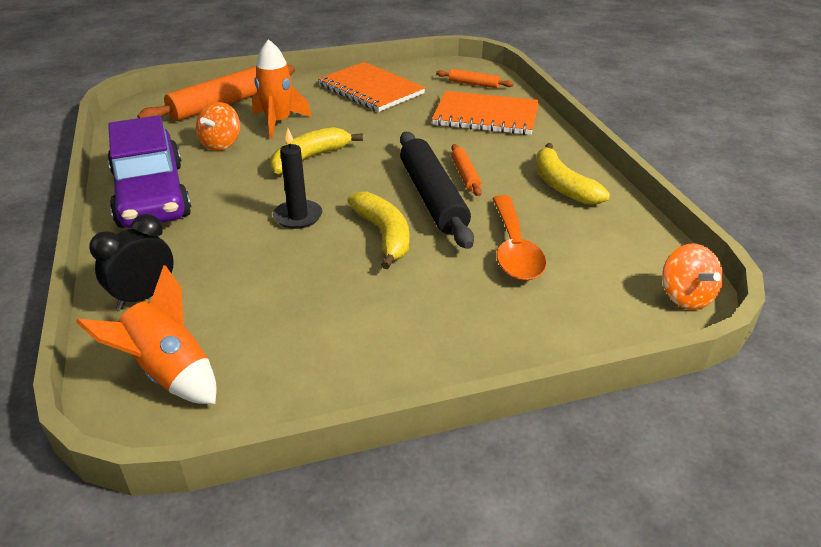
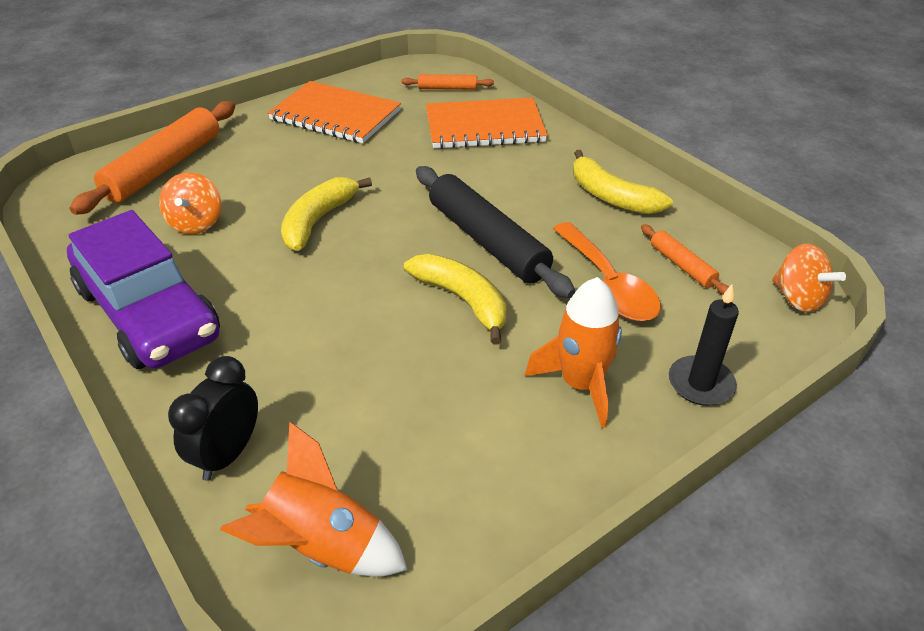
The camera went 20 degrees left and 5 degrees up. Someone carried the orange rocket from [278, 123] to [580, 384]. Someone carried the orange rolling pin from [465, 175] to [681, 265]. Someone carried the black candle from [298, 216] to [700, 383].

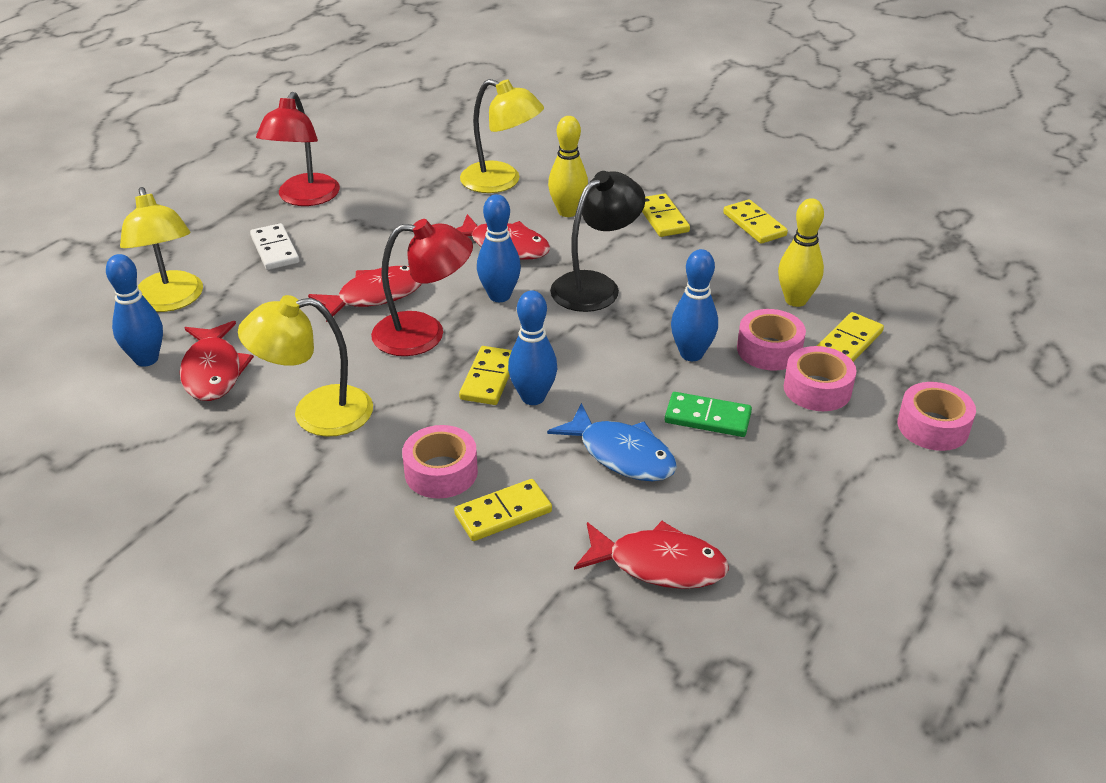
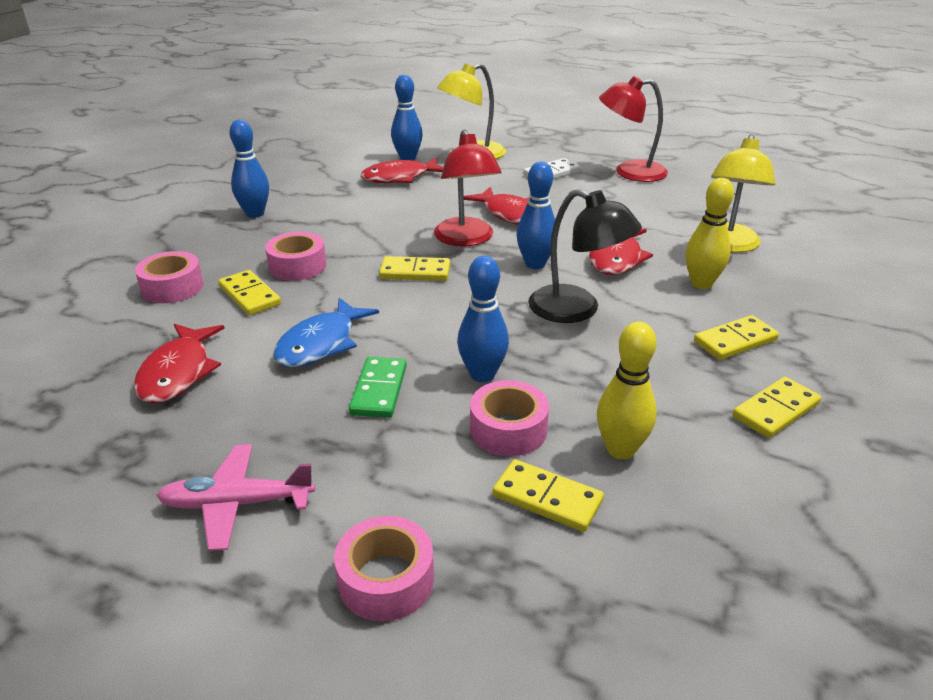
The camera went 80 degrees right and 5 degrees down. Someone carried the pink tape from [817, 389] to [172, 287]. Someone put down the pink plane at [237, 504]. Someone carried the blue bowling pin from [533, 397] to [255, 213]. Someone took away the yellow lamp at [316, 413].

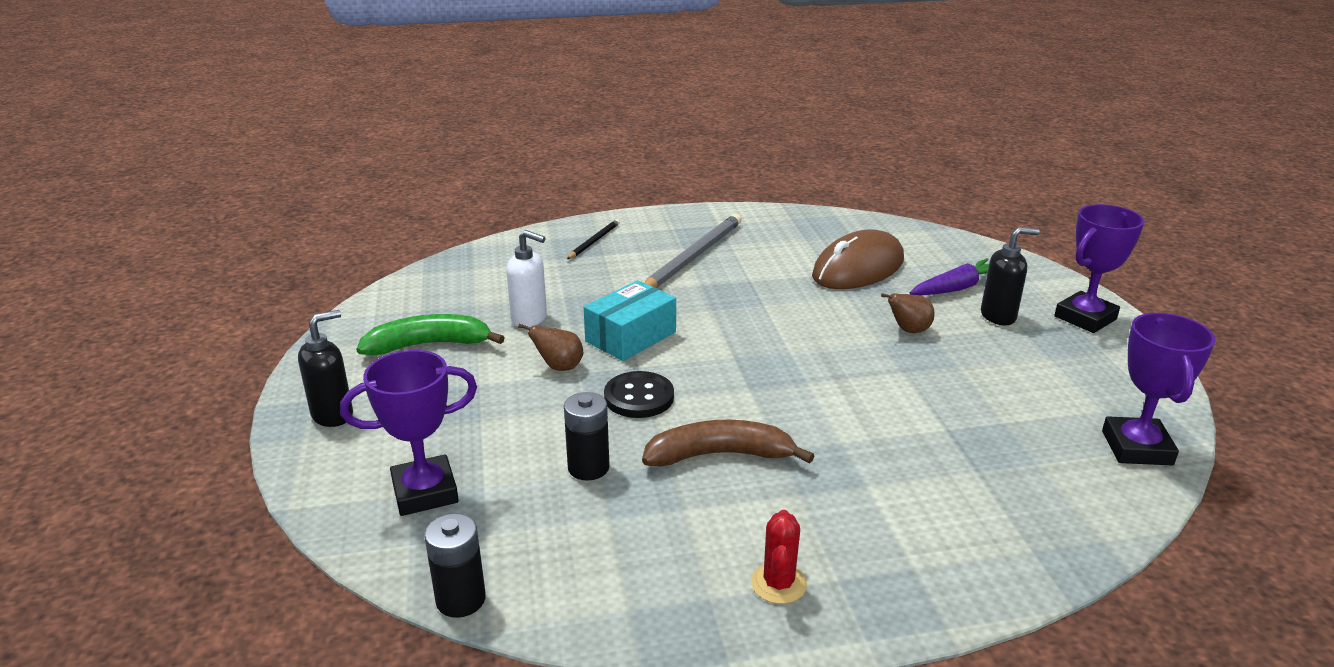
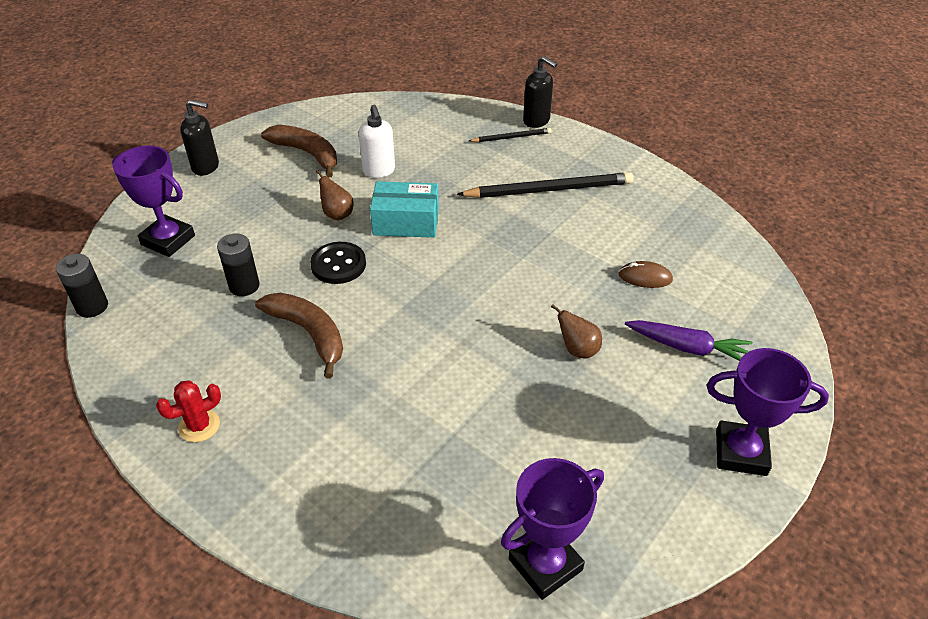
The camera went 50 degrees right and 15 degrees up. Someone repainted the green banana at [428, 345], which became the brown banana at [307, 153]. Someone repainted the grey pencil at [693, 257], which became the black pencil at [549, 190]. Someone carried the black soap dispenser from [998, 316] to [536, 121]. Someone scaled the brown mouse at [858, 268] by 0.46.

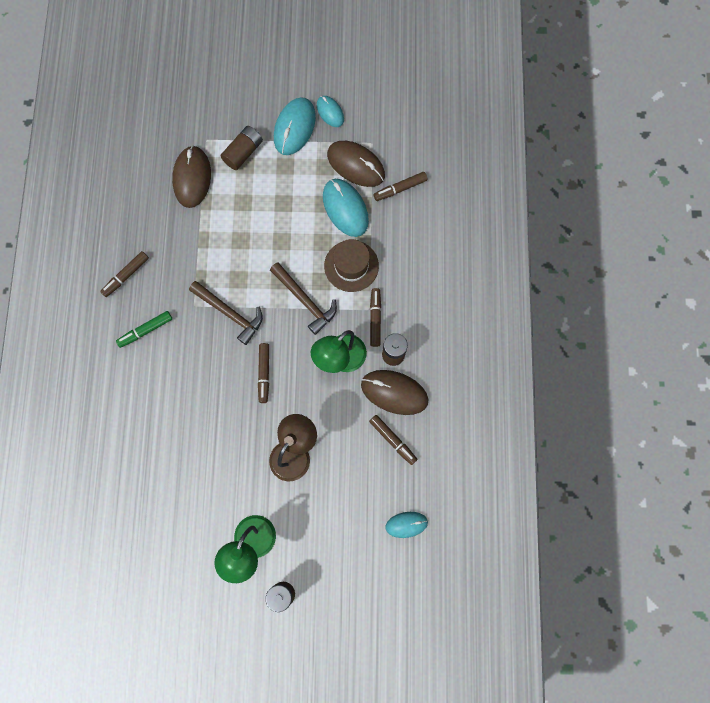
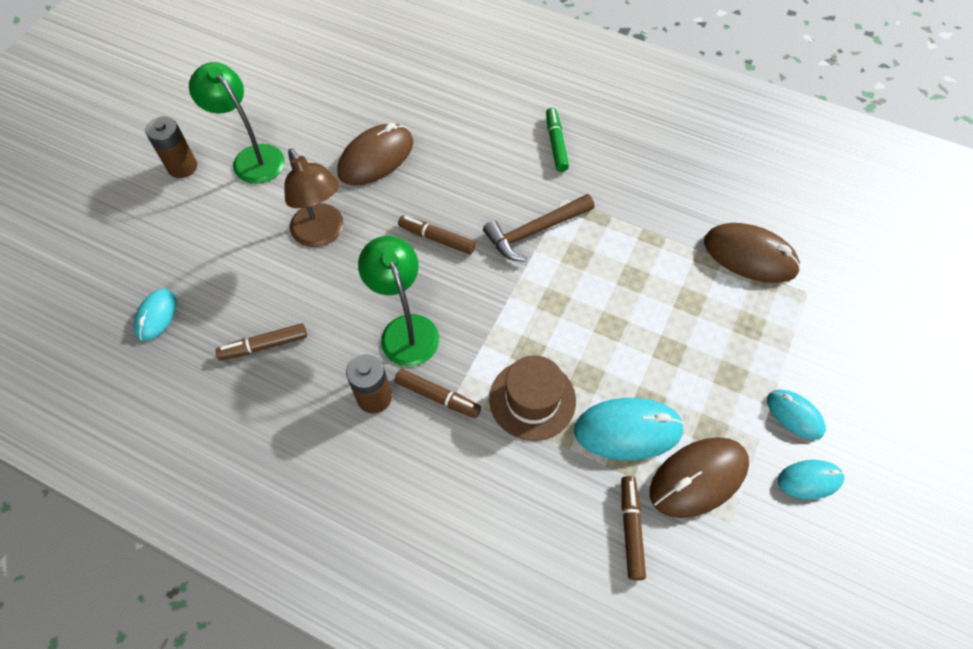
The camera went 115 degrees right and 15 degrees down. Someone carried the brown mouse from [394, 392] to [376, 158]. Someone scaled the turquoise mouse at [294, 128] by 0.59. Someone took away the brown marker at [126, 276]. Someone took away the brown battery at [243, 152]. Someone took away the brown hammer at [305, 300].

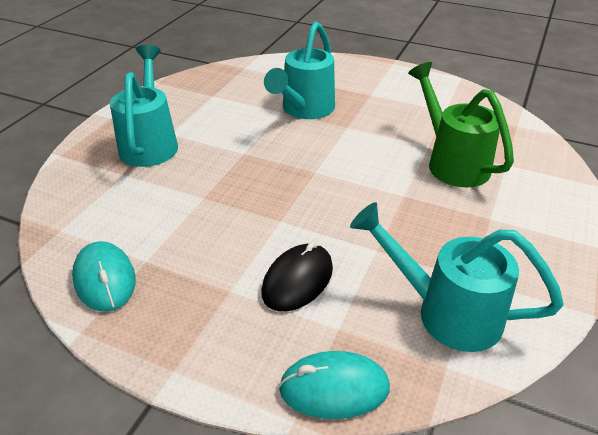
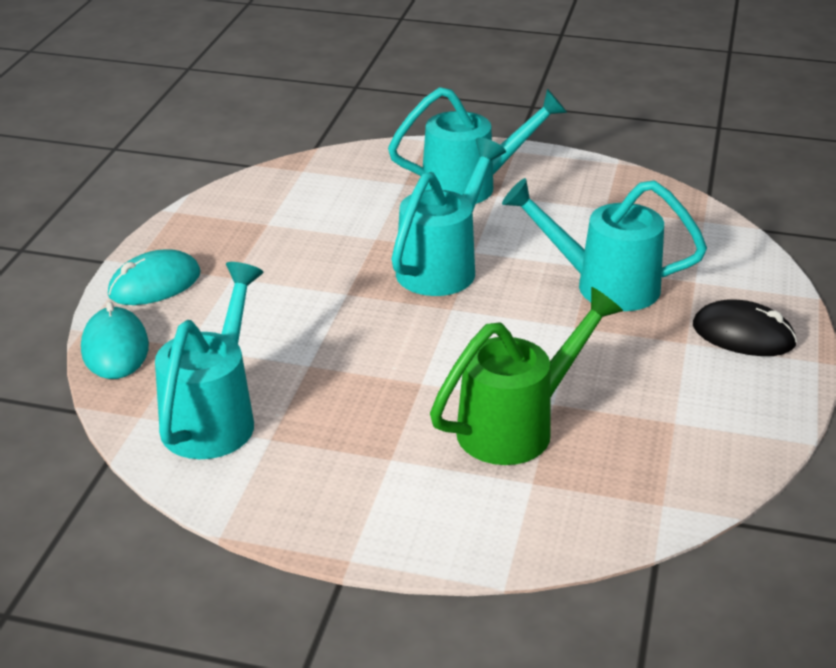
The camera went 80 degrees right and 5 degrees down. Someone carried the turquoise mouse from [104, 279] to [154, 284]. Someone put down the turquoise watering can at [443, 265]. Someone carried the black mouse from [298, 280] to [743, 335].

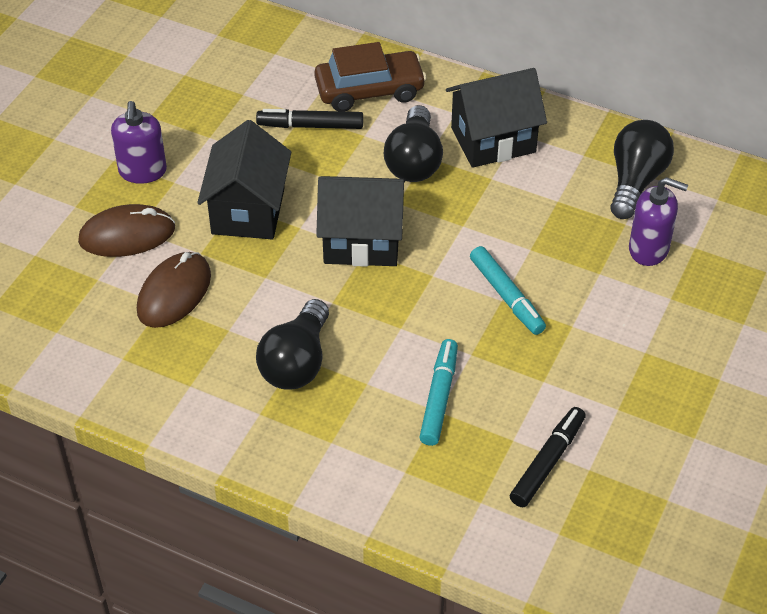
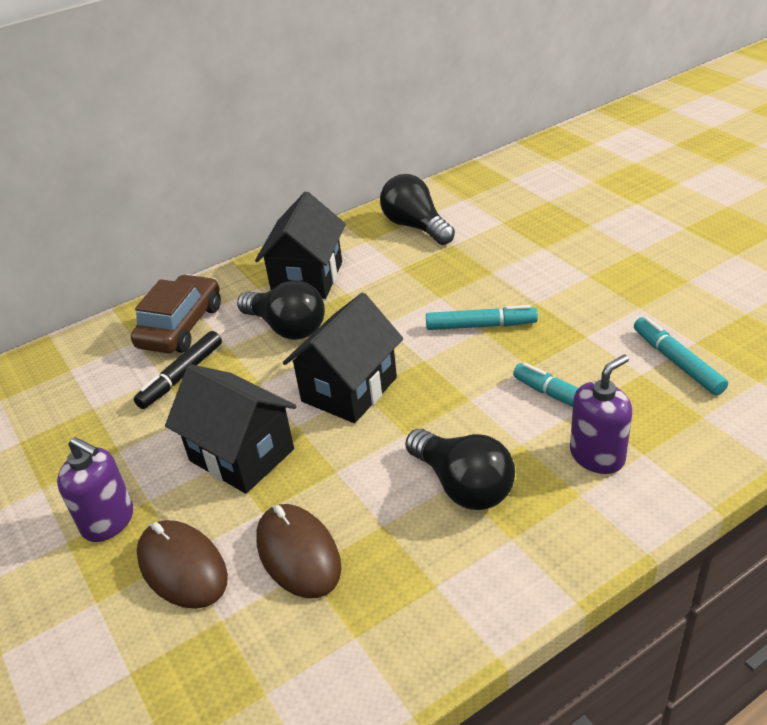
The camera went 55 degrees left and 10 degrees down. Someone rotated the brown mouse at [127, 235] by 60 degrees counterclockwise. Someone carried the purple soap dispenser from [649, 249] to [597, 455]. Someone repainted the black marker at [547, 462], which became the turquoise marker at [677, 362].

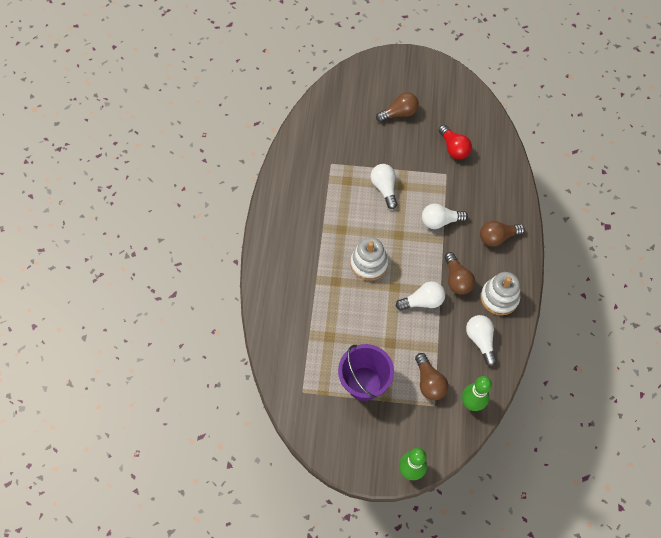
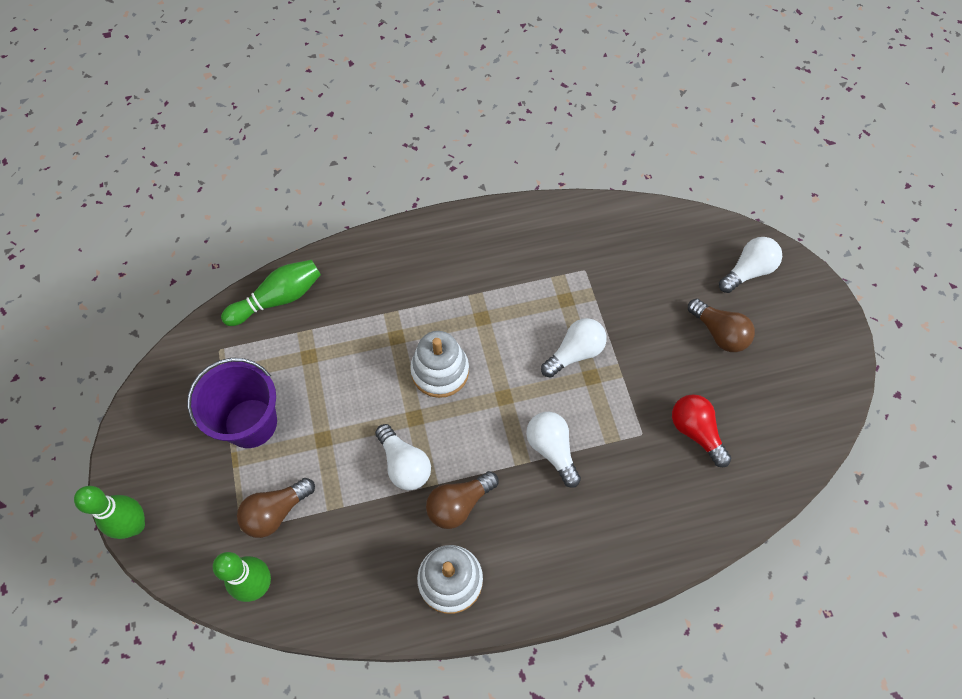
The camera went 70 degrees right and 0 degrees up. Someone put down the green bowling pin at [278, 299]. Someone rotated the red light bulb at [453, 148] by 105 degrees clockwise. Someone carried the white light bulb from [480, 340] to [748, 271]. Someone took away the brown light bulb at [497, 237].

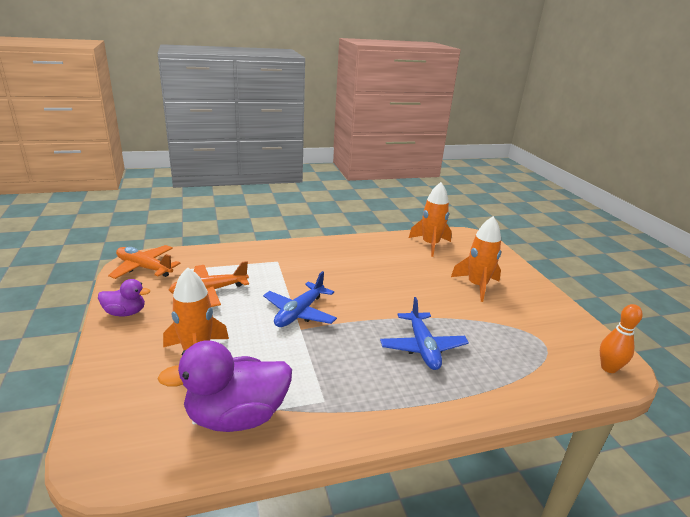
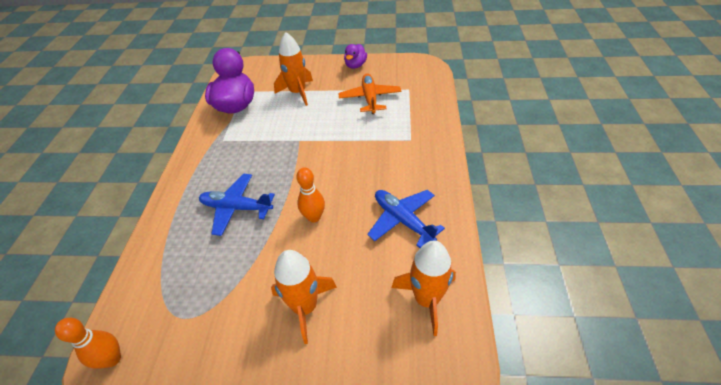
The camera went 115 degrees right and 20 degrees up. Someone put down the orange bowling pin at [314, 217]. Someone carried the blue plane from [299, 313] to [403, 220]. Someone took away the orange plane at [144, 268].

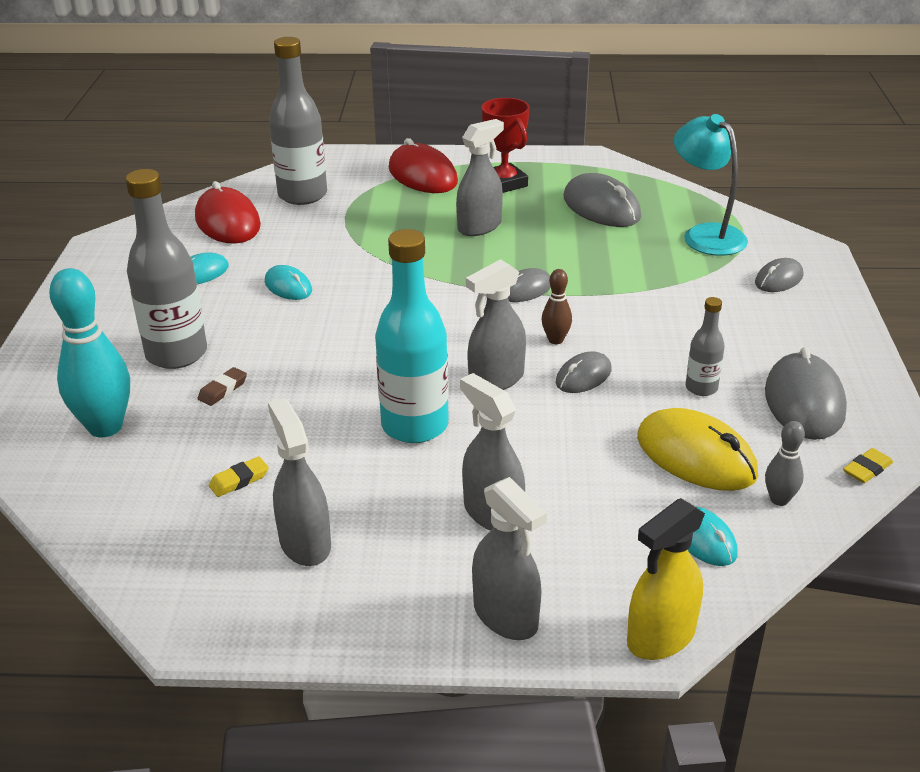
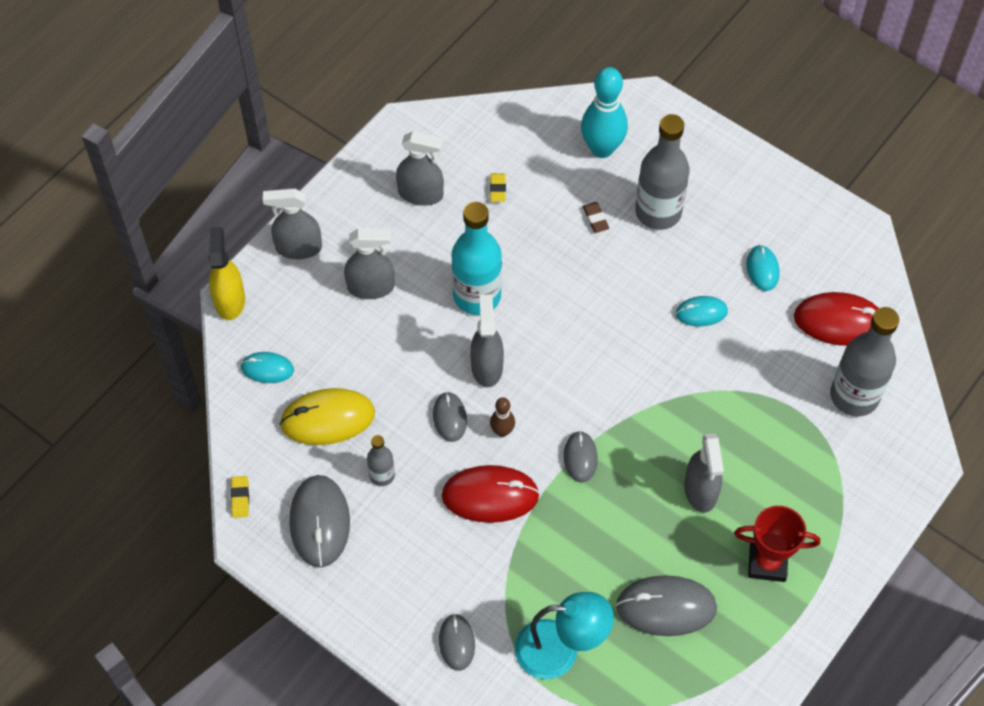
The camera went 125 degrees right and 25 degrees up. Someone rotated the grey mouse at [804, 402] by 45 degrees clockwise. Someone carried the red mouse from [422, 175] to [490, 496]. Someone took away the grey bowling pin at [779, 500].

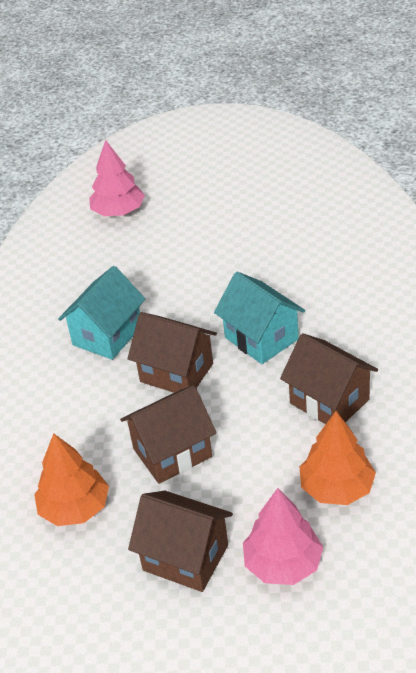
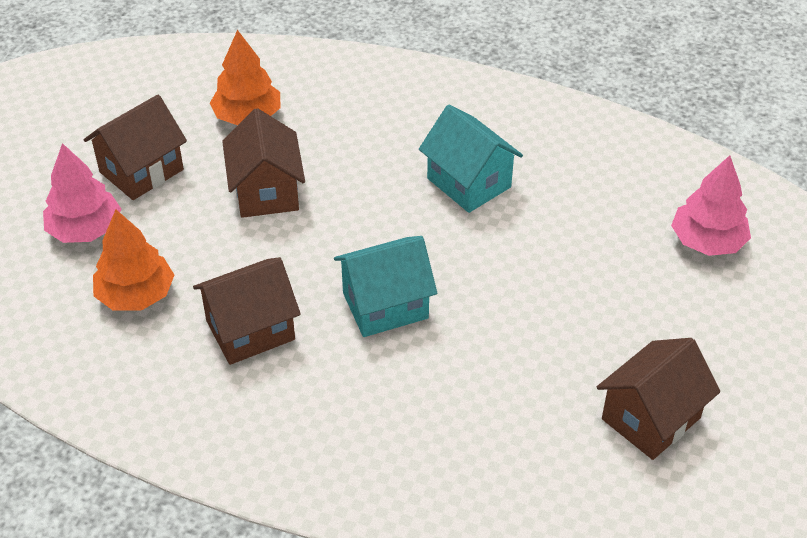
The camera went 105 degrees right and 5 degrees up. Someone carried the brown house from [176, 373] to [650, 418].

